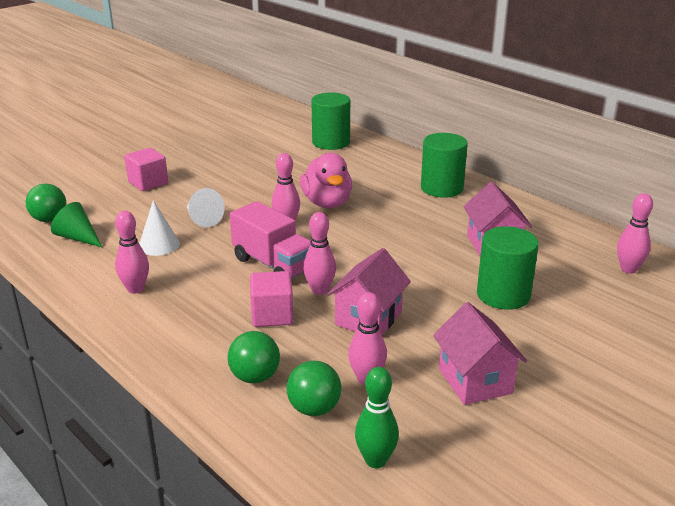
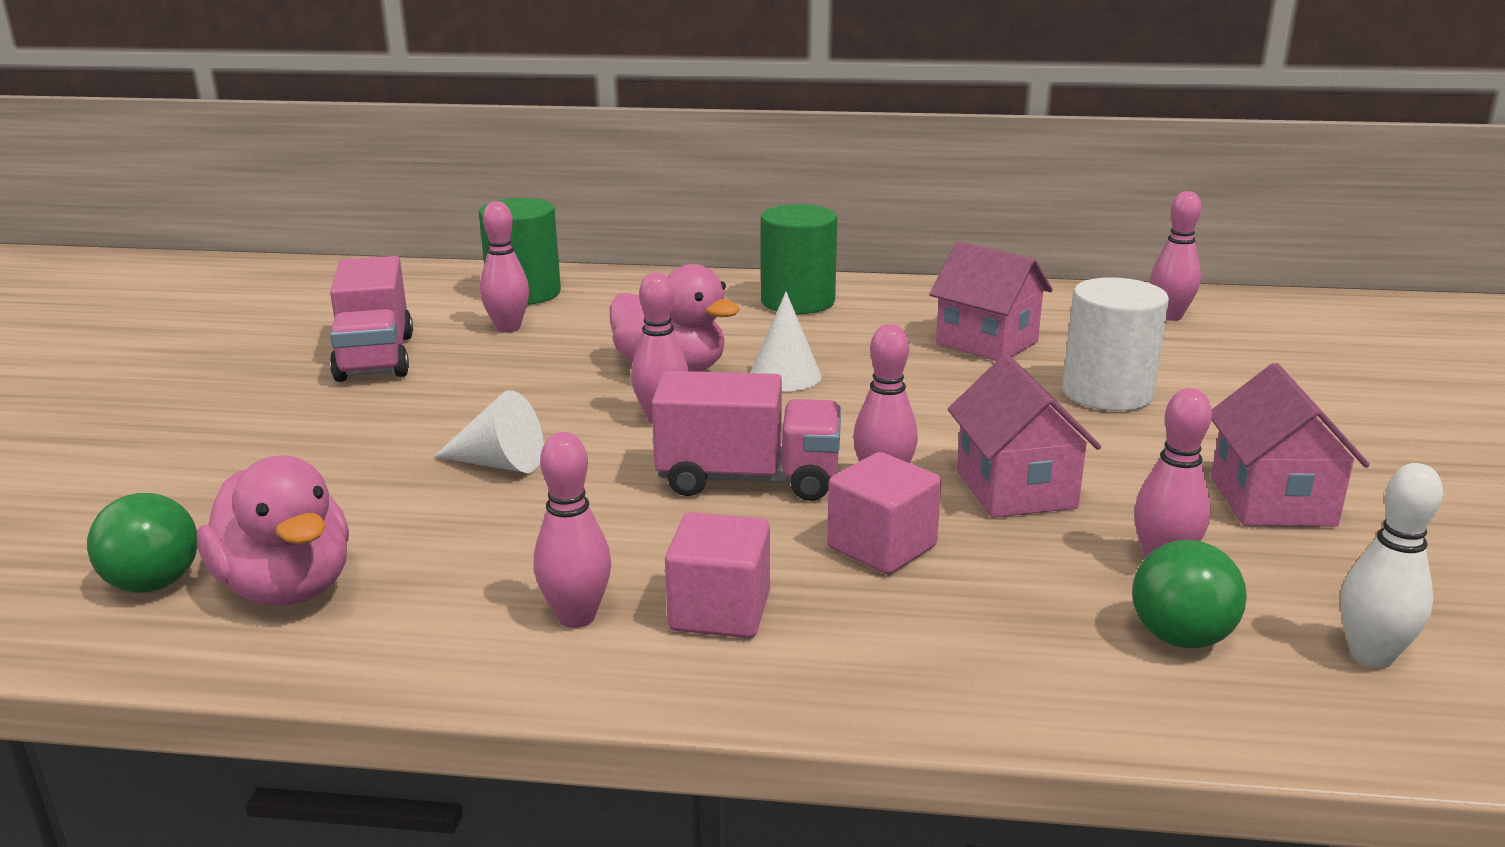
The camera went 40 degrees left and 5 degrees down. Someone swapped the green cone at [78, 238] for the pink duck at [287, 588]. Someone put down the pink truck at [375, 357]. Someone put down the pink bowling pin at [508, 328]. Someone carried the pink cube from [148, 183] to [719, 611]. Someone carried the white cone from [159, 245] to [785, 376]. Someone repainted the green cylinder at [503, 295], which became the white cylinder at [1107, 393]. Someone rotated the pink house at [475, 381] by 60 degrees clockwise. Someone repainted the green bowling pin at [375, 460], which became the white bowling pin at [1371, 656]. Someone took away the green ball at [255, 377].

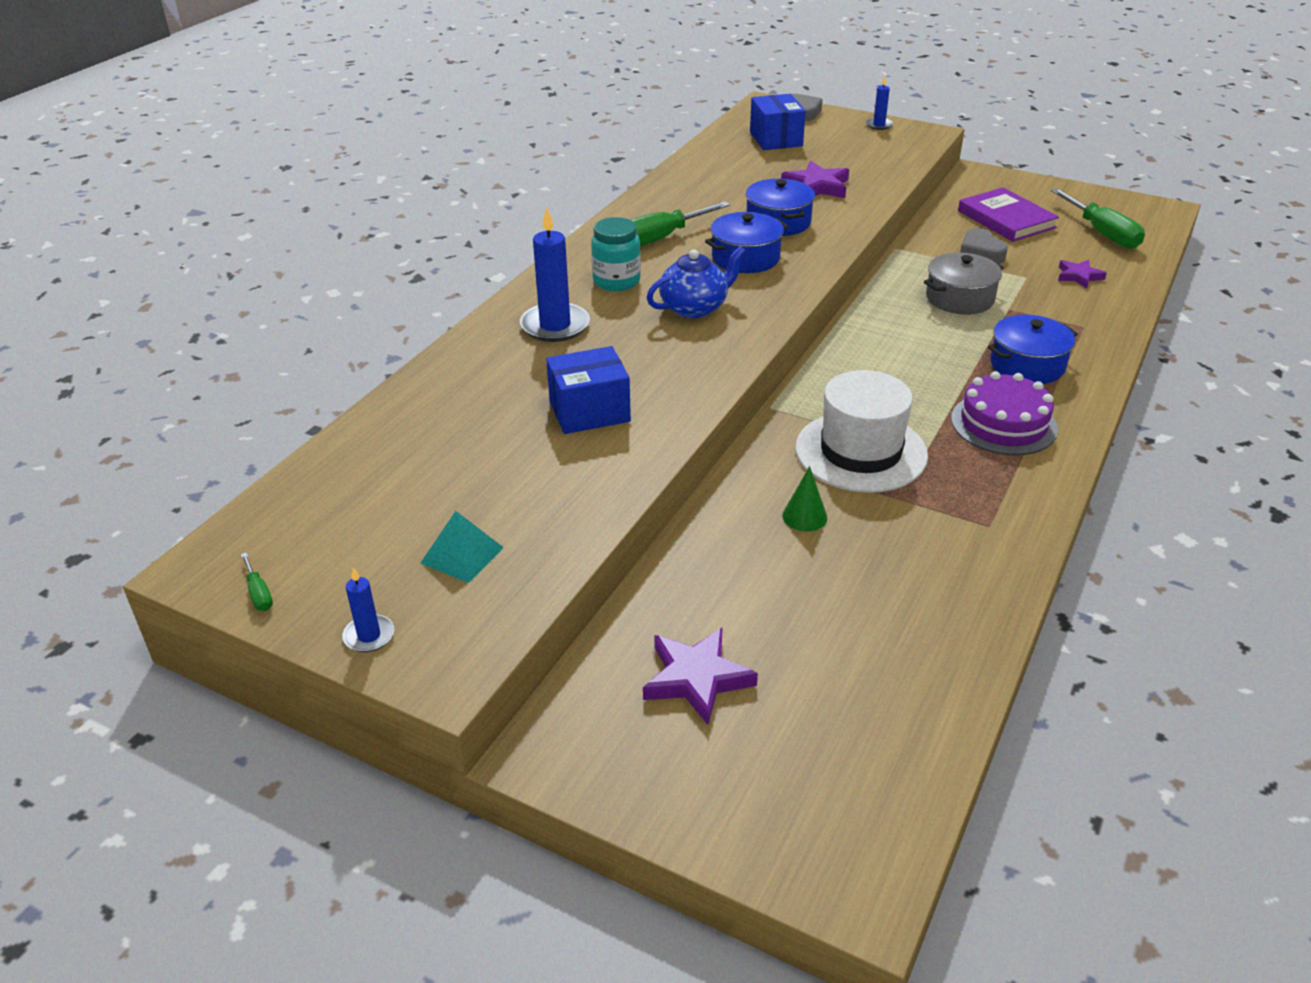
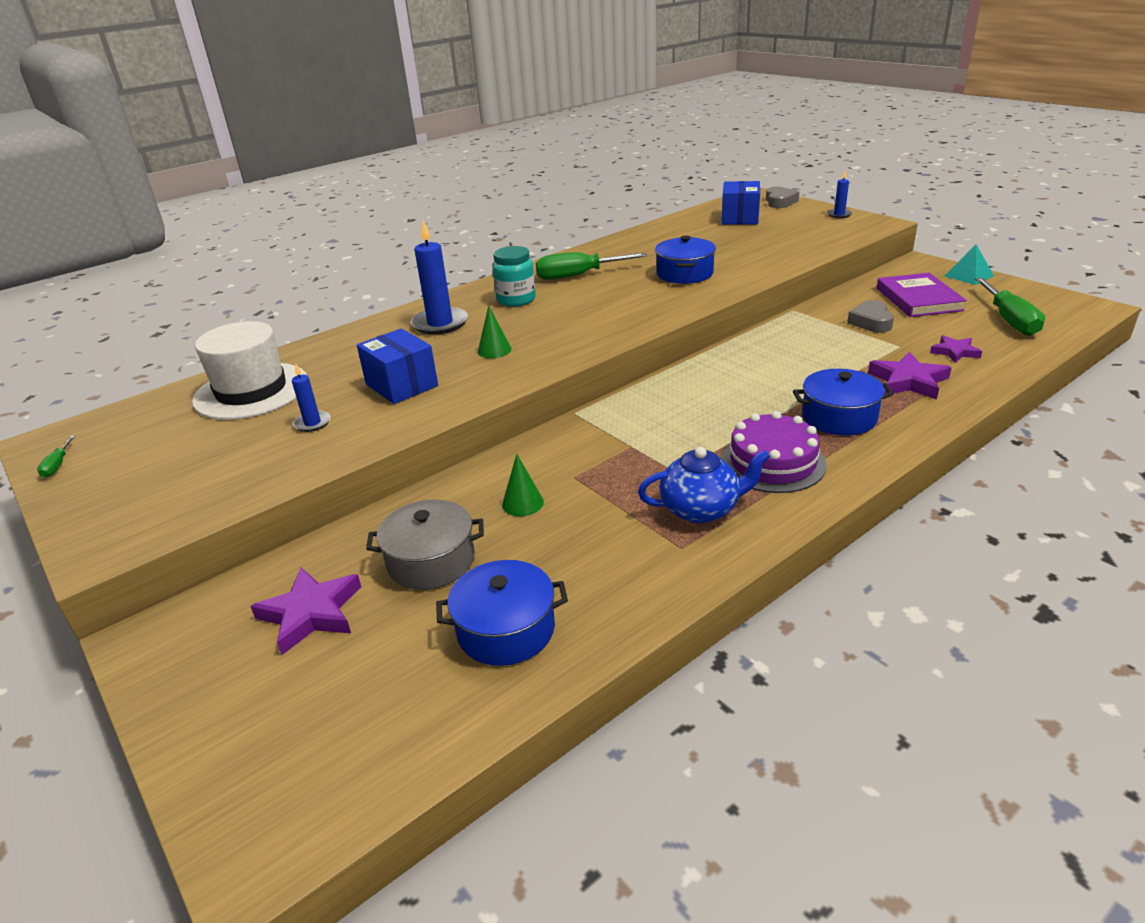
The camera went 25 degrees right and 5 degrees down. Someone carried the white hat from [861, 452] to [251, 391]. Someone carried the blue candle from [369, 636] to [312, 423]. Someone rotated the blue box at [589, 411] by 45 degrees clockwise. Someone carried the grey pot from [959, 298] to [431, 561]. Someone carried the blue pot from [745, 258] to [506, 630]. Someone put down the green cone at [494, 350]. Someone carried the blue teapot from [695, 308] to [701, 509]. Someone carried the purple star from [817, 186] to [908, 381]. Someone carried the turquoise pyramid from [462, 555] to [968, 276].

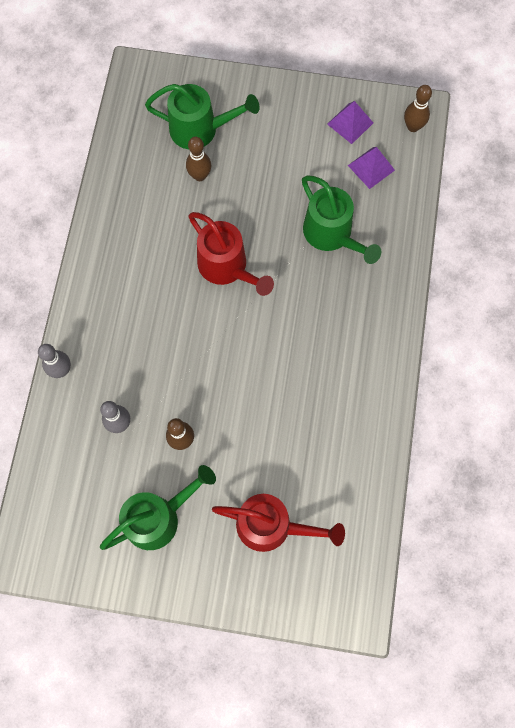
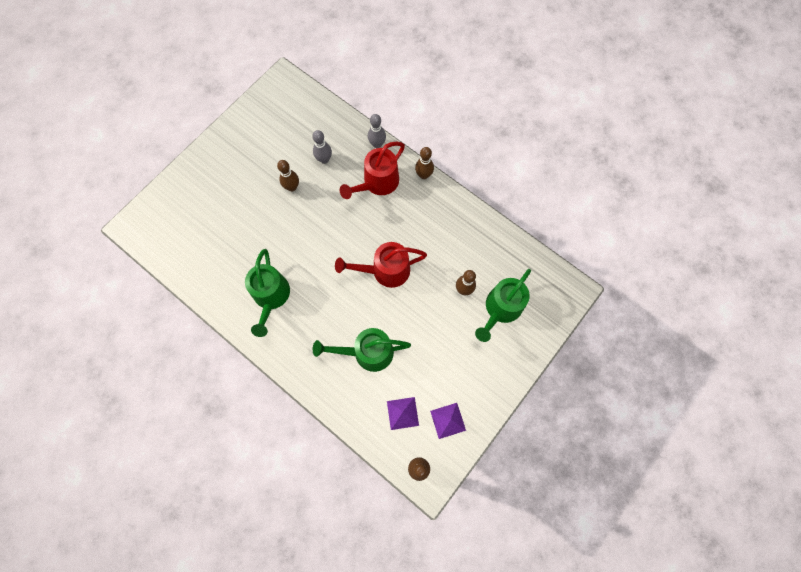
The camera went 120 degrees right and 0 degrees up. Someone carried the green watering can from [159, 517] to [271, 298]. Someone carried the red watering can from [273, 526] to [377, 183]. Someone put down the brown bowling pin at [423, 175].

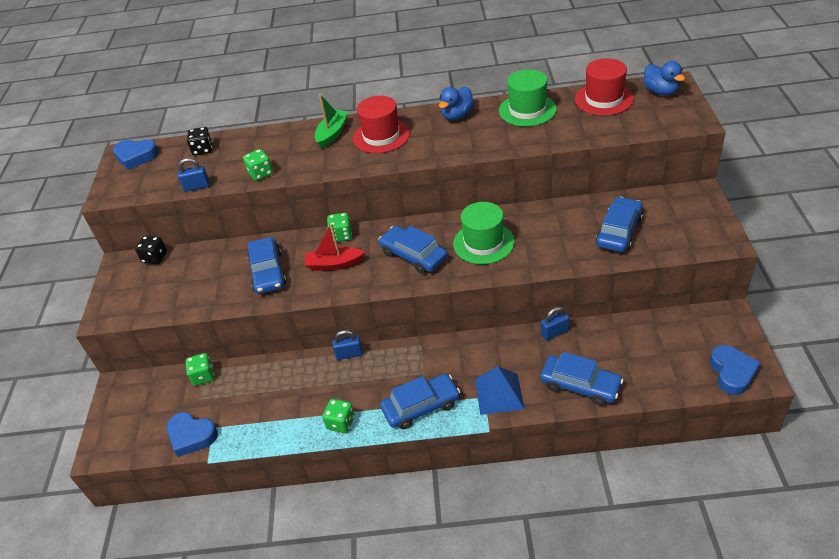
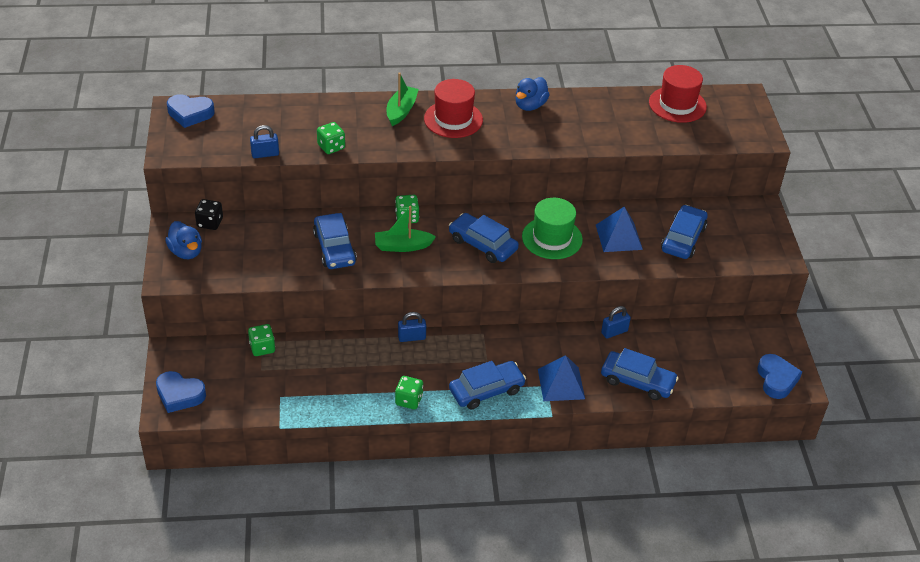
The camera went 10 degrees left and 0 degrees up. Someone carried the blue heart from [191, 436] to [179, 395]. Someone carried the blue duck from [661, 91] to [186, 252]. Someone repainted the red boat at [334, 264], which became the green boat at [402, 246]. Someone put down the blue pyramid at [619, 237]. Someone took away the black dice at [203, 150]. Someone took away the green hat at [527, 110].

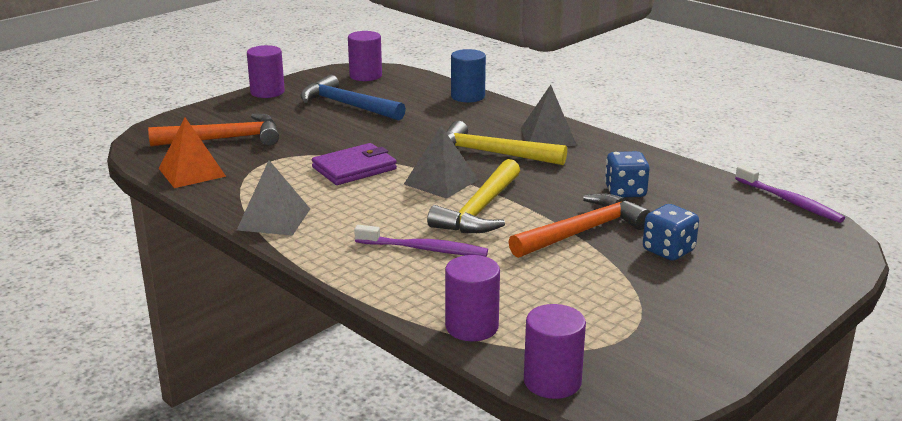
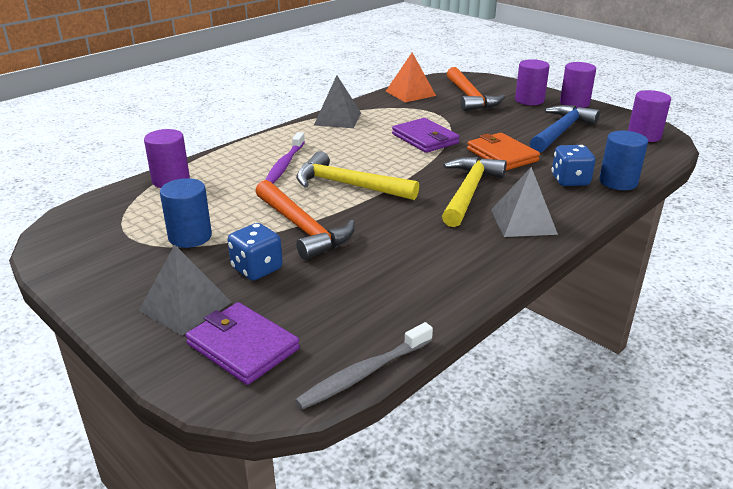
The camera went 90 degrees right and 5 degrees up. Someone carried the grey pyramid from [441, 182] to [185, 306]. Someone put down the blue cylinder at [190, 237]. Someone put down the purple wallet at [242, 346]. Someone repainted the purple toothbrush at [790, 201], which became the grey toothbrush at [364, 374]. Someone put down the orange wallet at [502, 155]. Someone carried the purple cylinder from [552, 382] to [529, 100]. Someone carried the blue dice from [625, 192] to [570, 181].

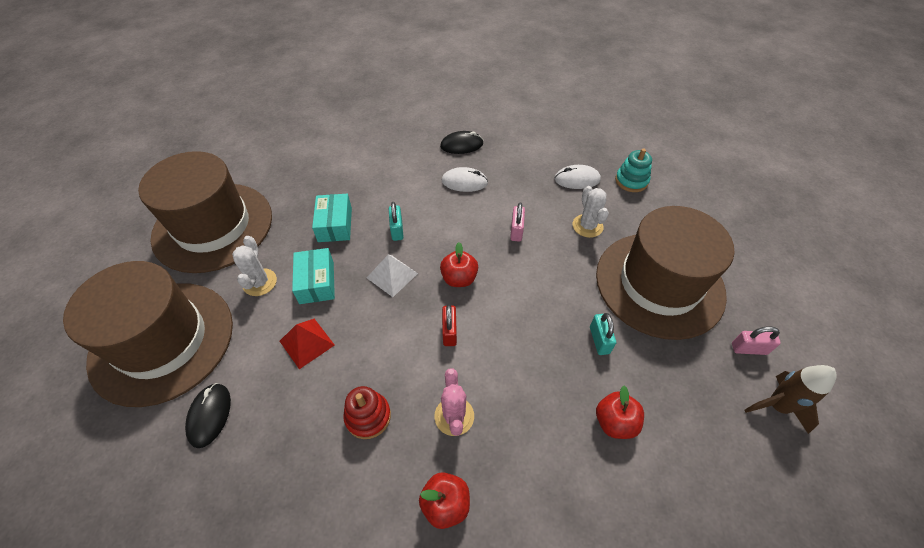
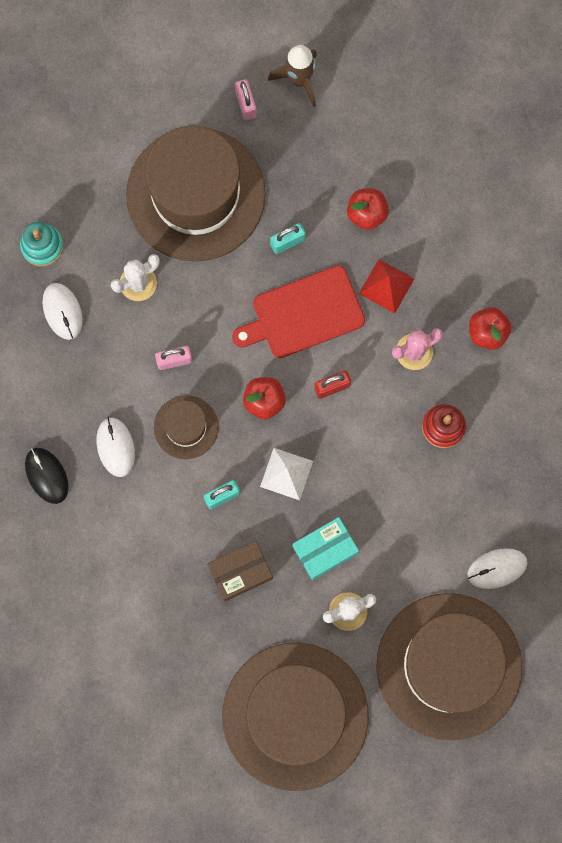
The camera went 110 degrees left and 25 degrees up. Someone put down the brown hat at [186, 427]. Someone repainted the turquoise box at [335, 225], which became the brown box at [240, 572]. Someone put down the red cutting board at [303, 314]. Someone carried the red pyramid from [307, 343] to [386, 286]. Someone repainted the black mouse at [210, 415], which became the white mouse at [497, 568].

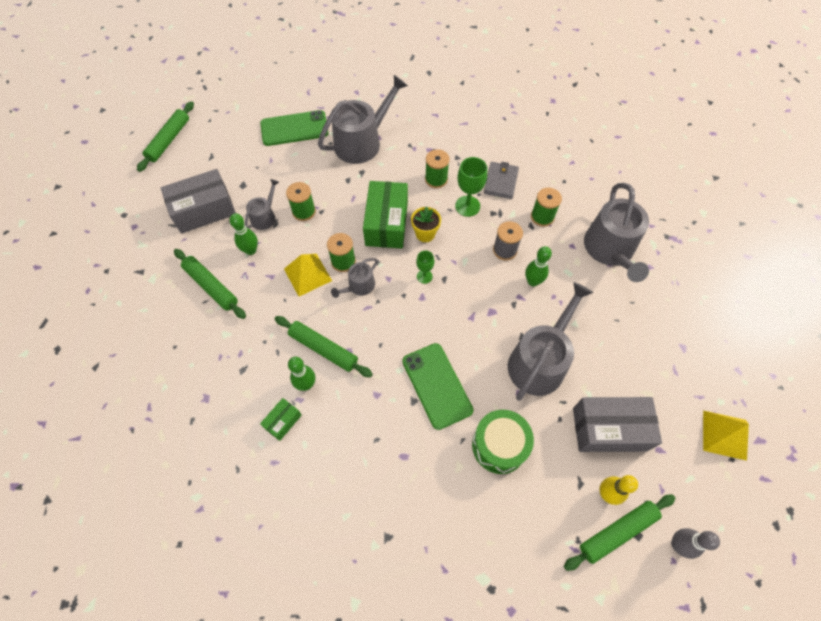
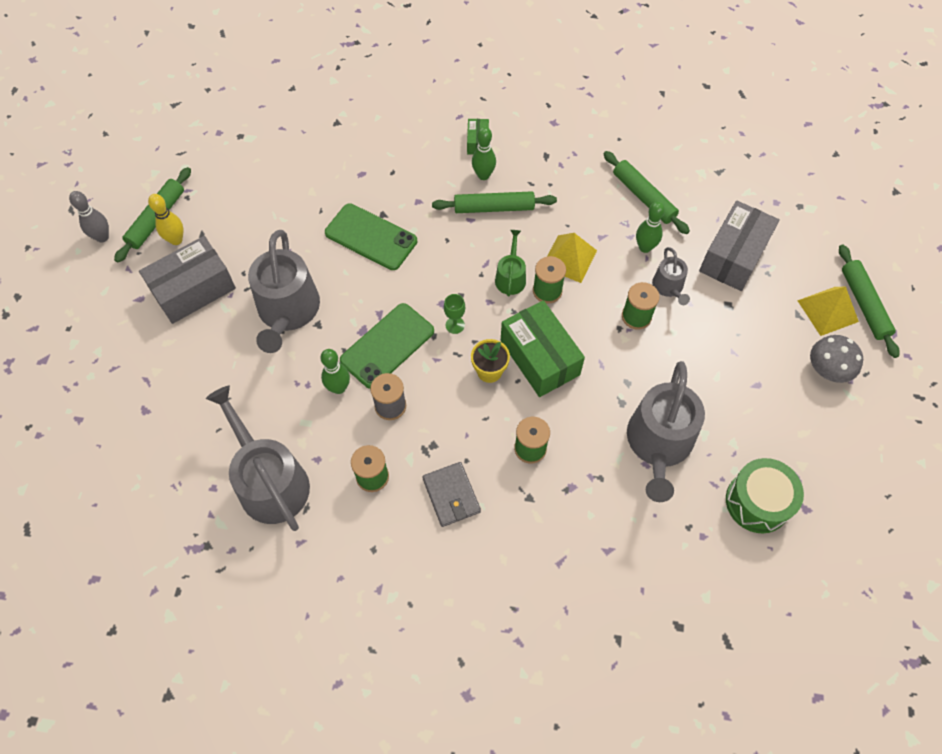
The camera went 145 degrees right and 0 degrees up. Someone carried the green phone from [294, 128] to [387, 345]. Someone repainted the grey watering can at [359, 286], which became the green watering can at [510, 277]. Someone rotated the green rolling pin at [211, 286] by 45 degrees clockwise. Someone carried the green drum from [499, 445] to [757, 502]. Someone carried the yellow pyramid from [724, 434] to [827, 311]. Someone put down the grey mushroom at [827, 369]. Someone took away the green goblet at [467, 206].

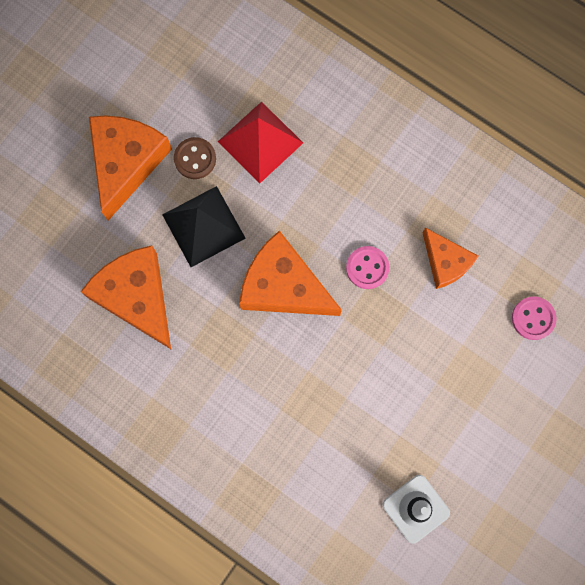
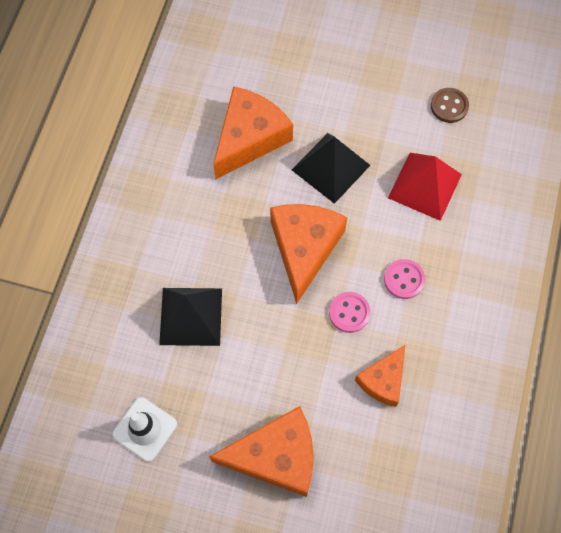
The camera went 70 degrees right and 10 degrees down. Someone put down the black pyramid at [191, 316]. Someone carried the orange cheese from [126, 163] to [276, 456]. Someone carried the pink button from [533, 318] to [404, 279]. Someone carried the brown button from [195, 159] to [449, 106].

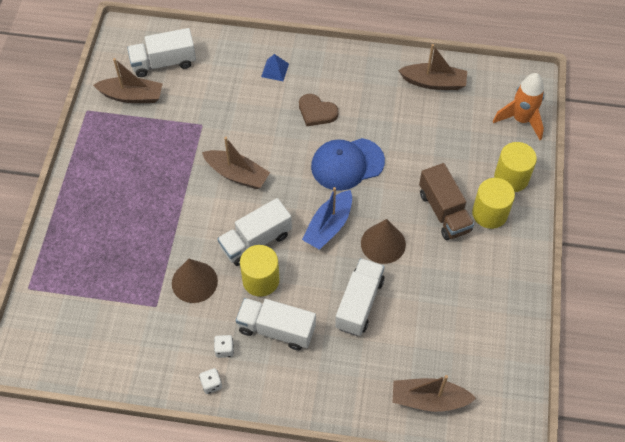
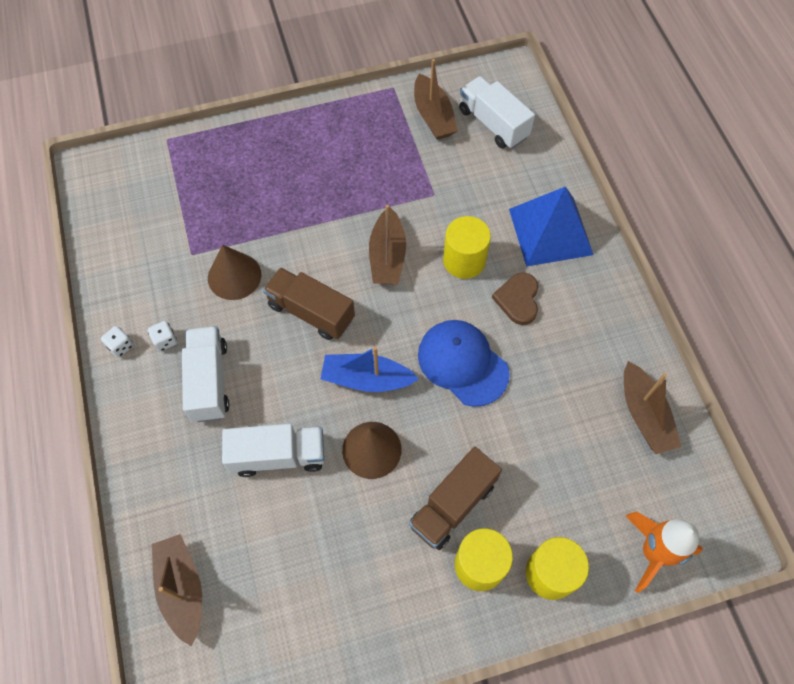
The camera went 65 degrees right and 5 degrees up. Someone repainted the white truck at [255, 241], which became the brown truck at [311, 312]. Someone carried the yellow cylinder from [261, 280] to [464, 260]. Someone scaled the blue pyramid at [275, 70] by 2.30.

